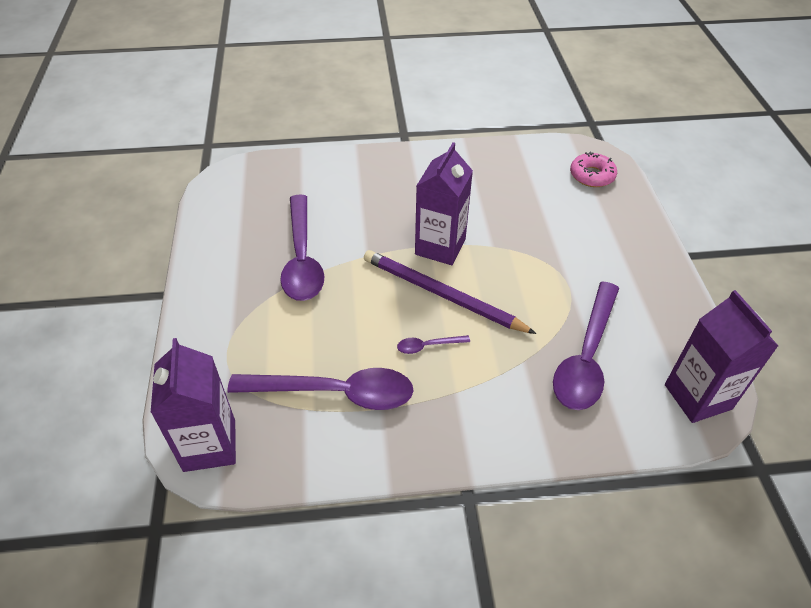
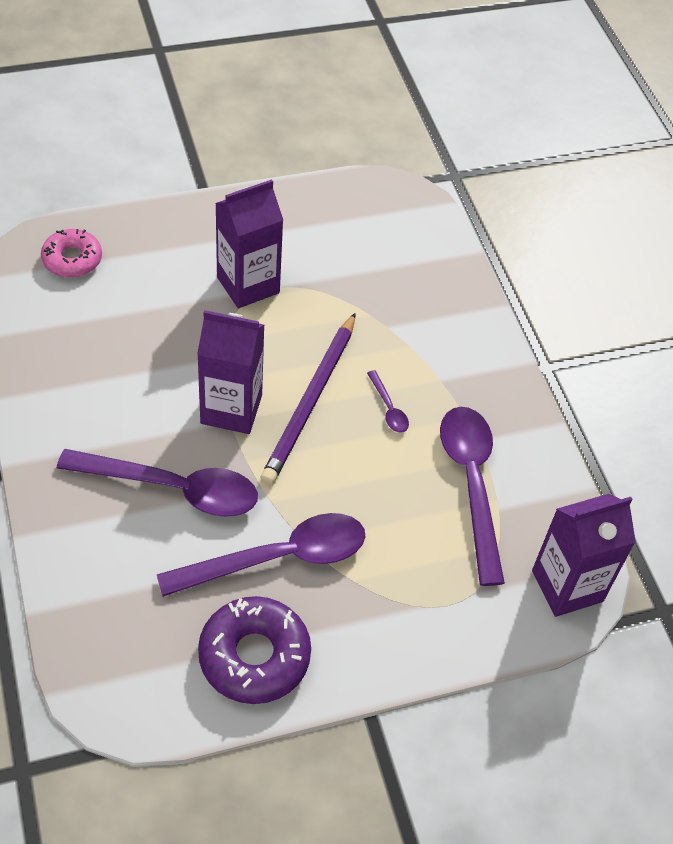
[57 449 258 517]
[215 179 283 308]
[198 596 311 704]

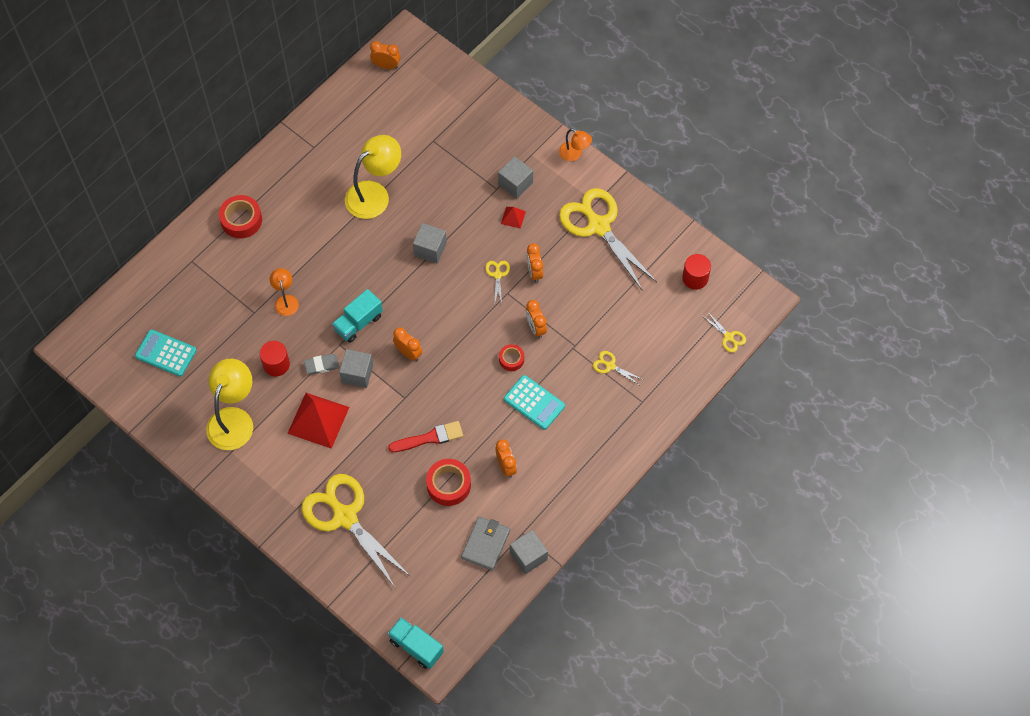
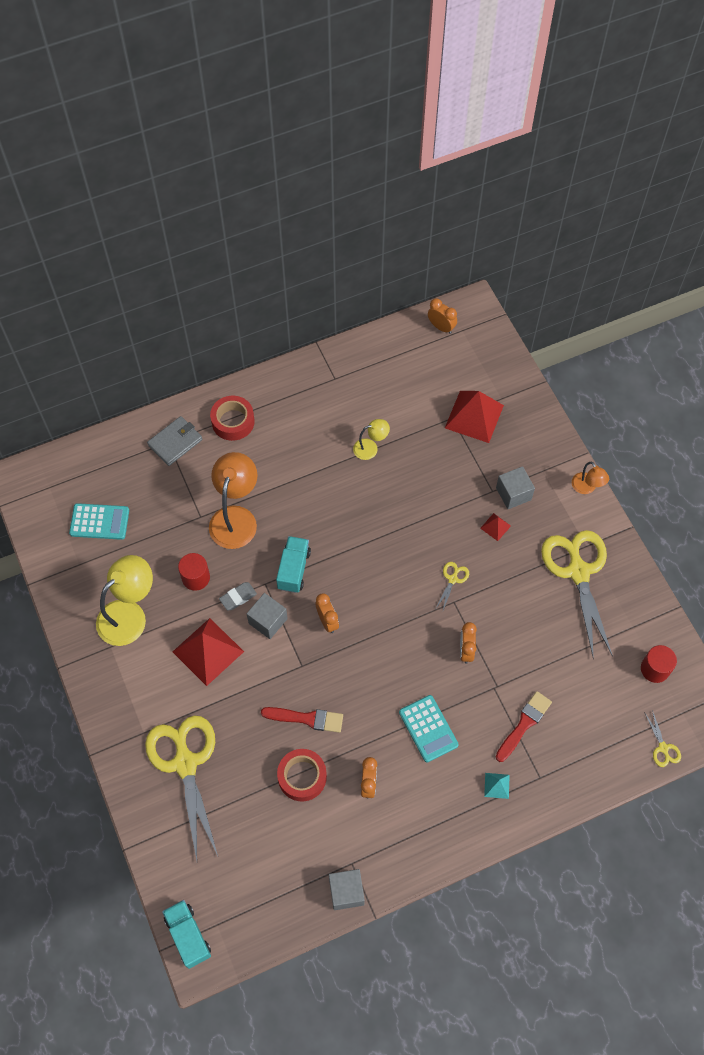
[69 503 129 540]
[209 452 257 549]
[219 582 257 610]
[276 536 311 593]
[353 419 390 460]
[413 223 447 263] (first image)
[147 416 202 466]
[499 344 524 371] (first image)
[527 243 543 283] (first image)
[496 691 552 762]
[445 391 504 443]
[484 773 510 799]

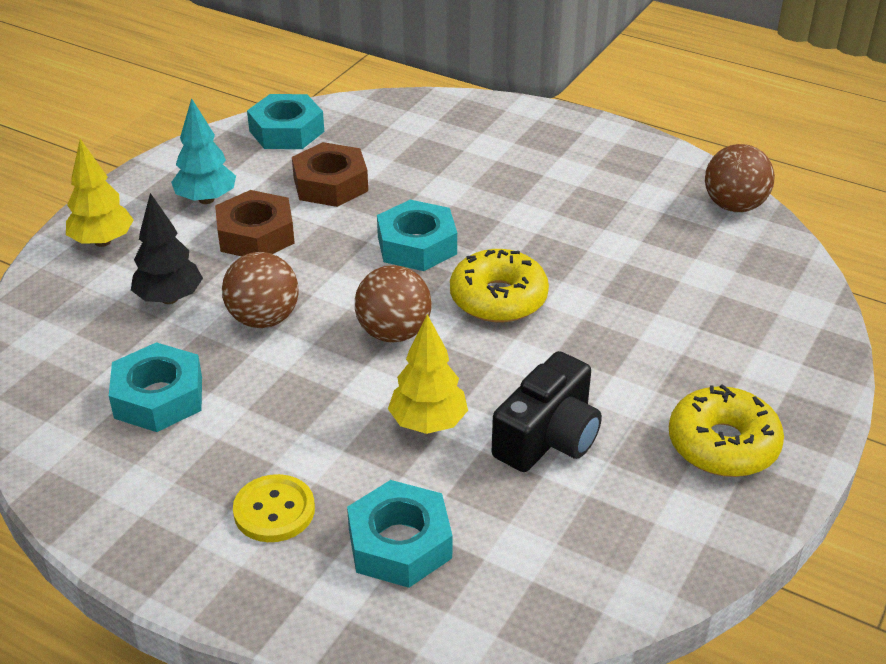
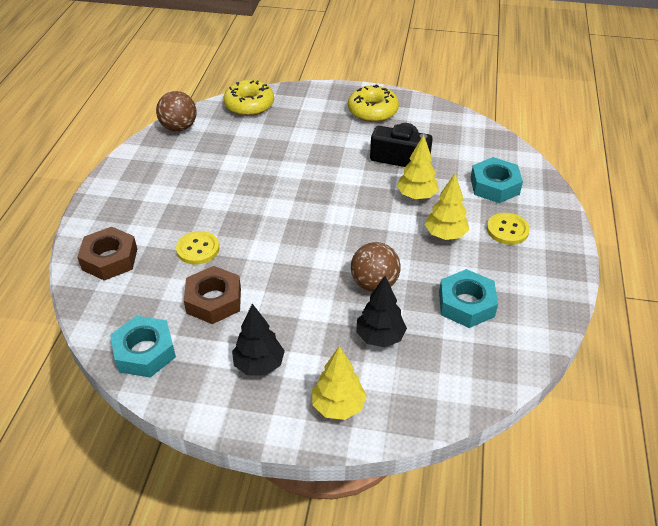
[232 304 285 376]
[77 227 137 281]
[355 265 432 343] (first image)
[377 200 457 271] (first image)
[223 80 274 116]
[176 231 219 265]
[424 174 469 240]

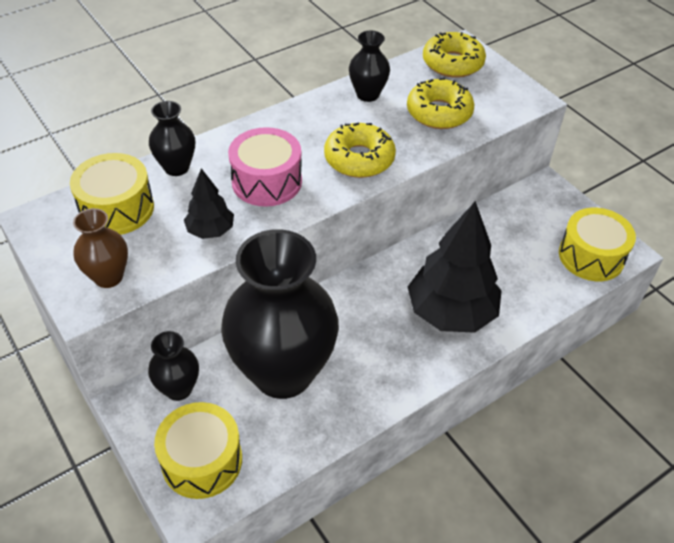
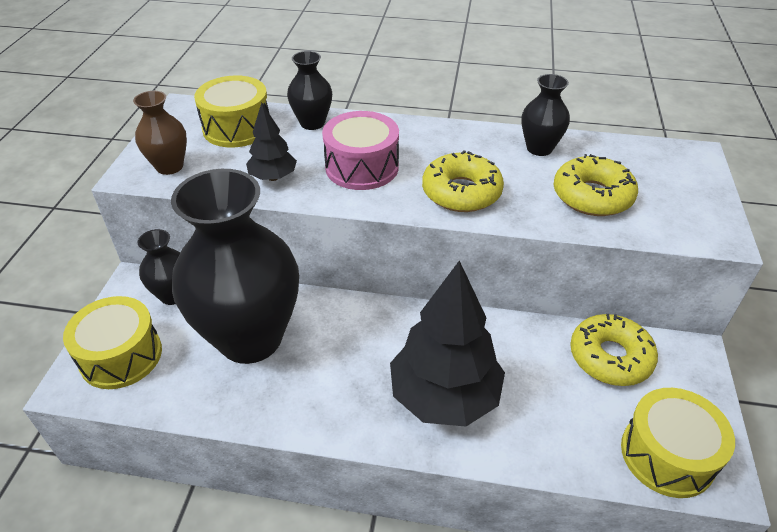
[570 314 658 386]

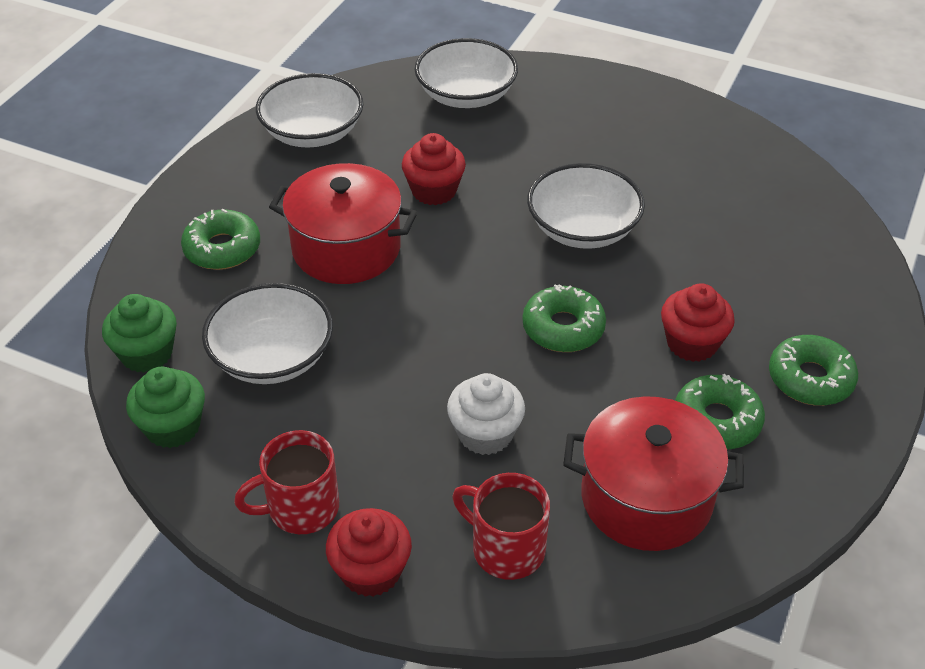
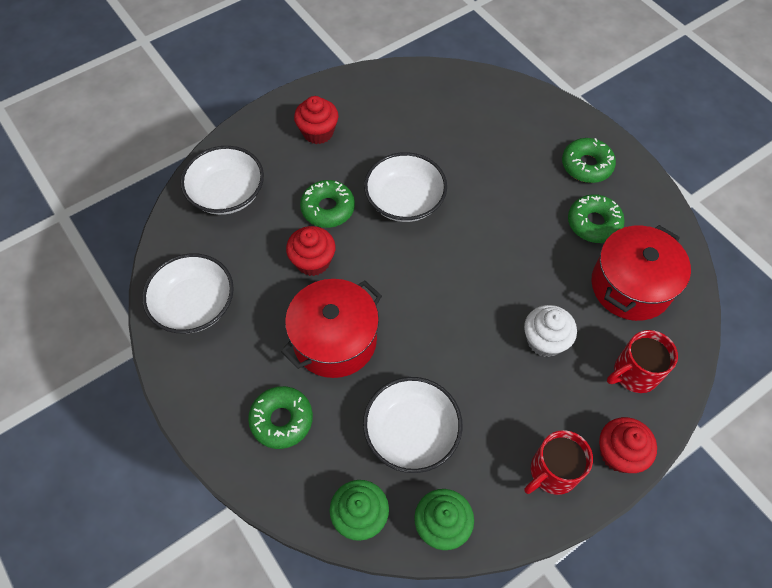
[524 430 593 495]
[300 180 355 228]
[294 96 338 144]

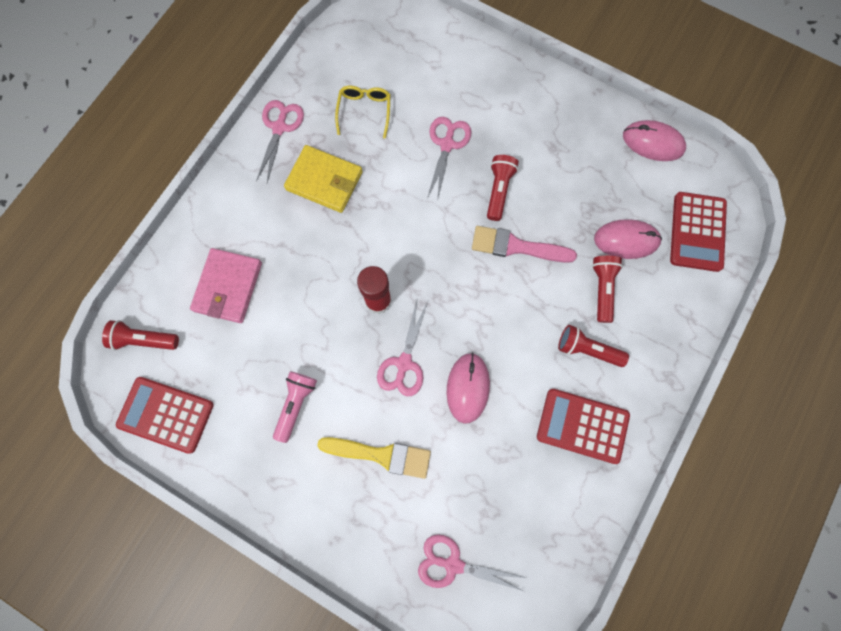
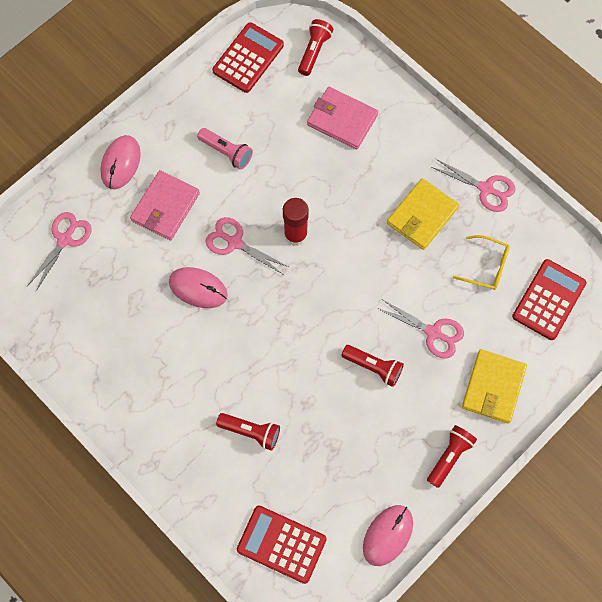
[130 170 200 240]
[472 226 577 263] (first image)
[512 259 586 340]
[427 425 477 488]
[100 135 141 189]
[462 349 527 423]

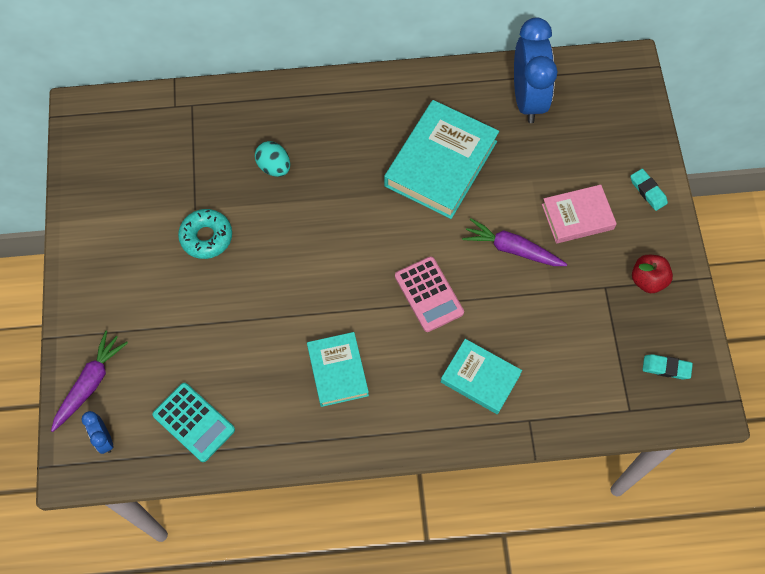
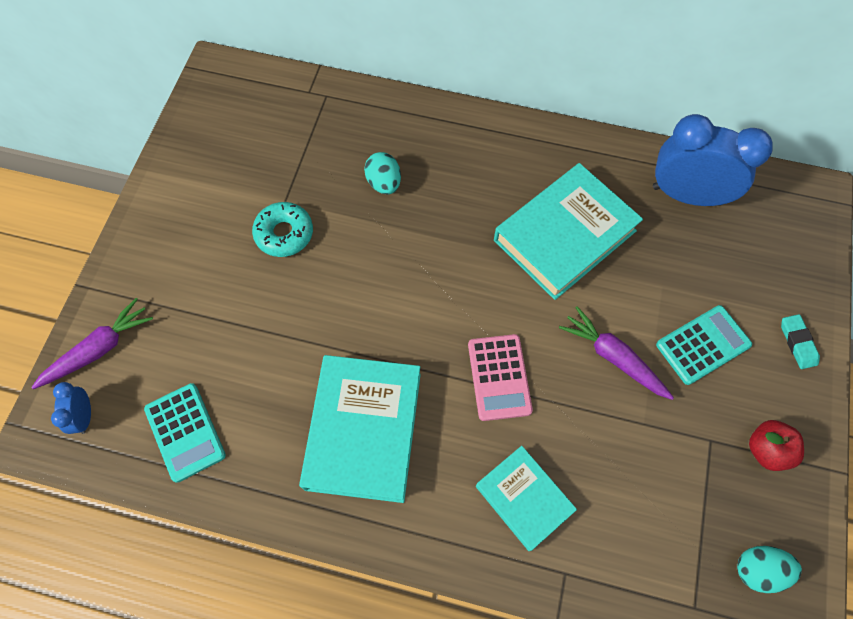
[299 355 421 503]
[653 114 773 206]
[656 305 752 385]
[737 546 802 593]

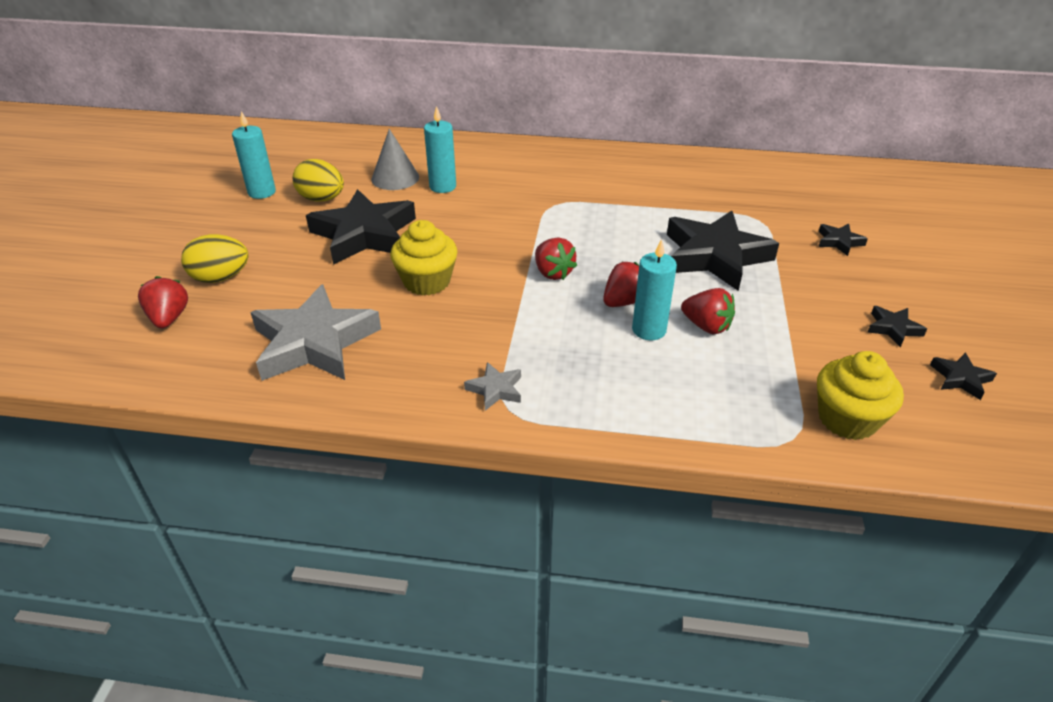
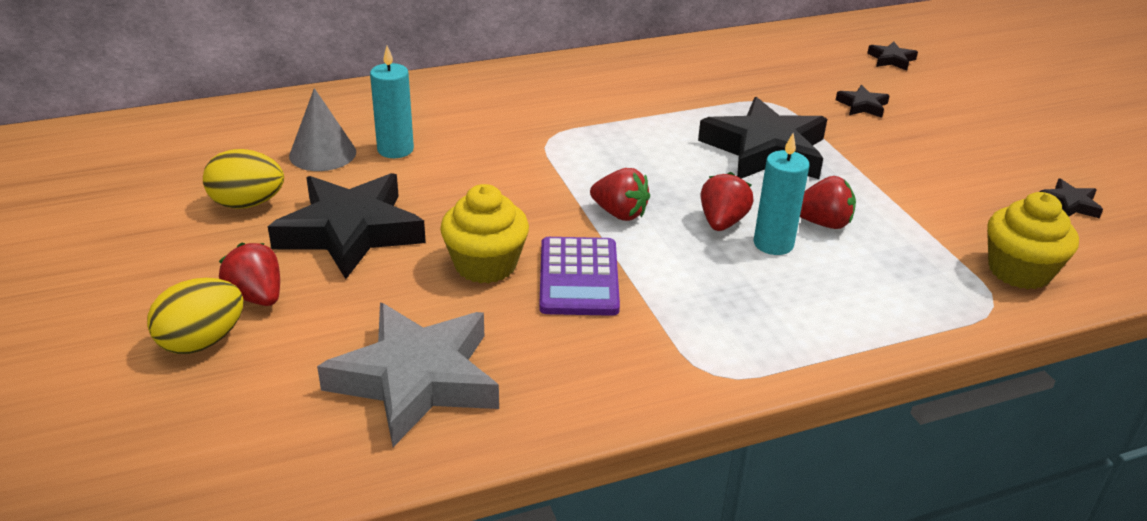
[219 243 280 306]
[232 111 276 199] (first image)
[464 362 521 411] (first image)
[867 41 918 71]
[539 237 620 316]

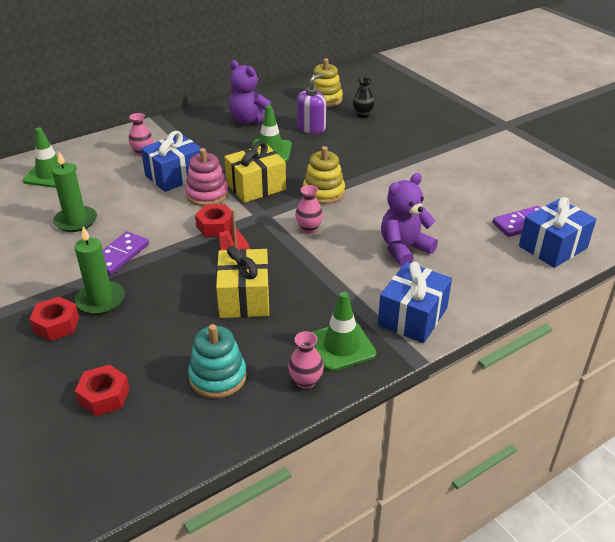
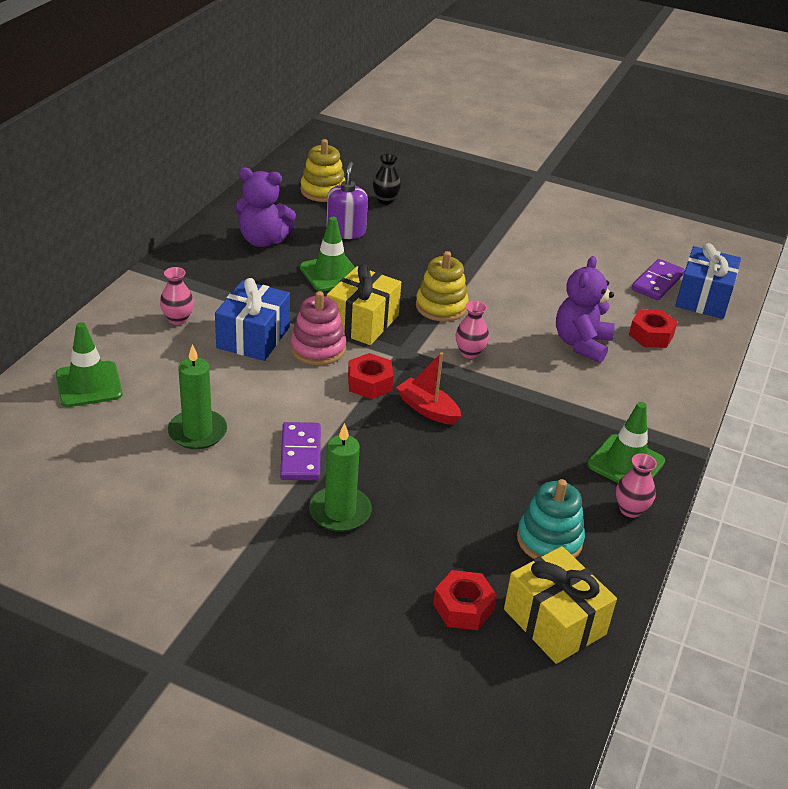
[629 309 677 348]
[504 546 617 664]
[378 262 452 343] (first image)

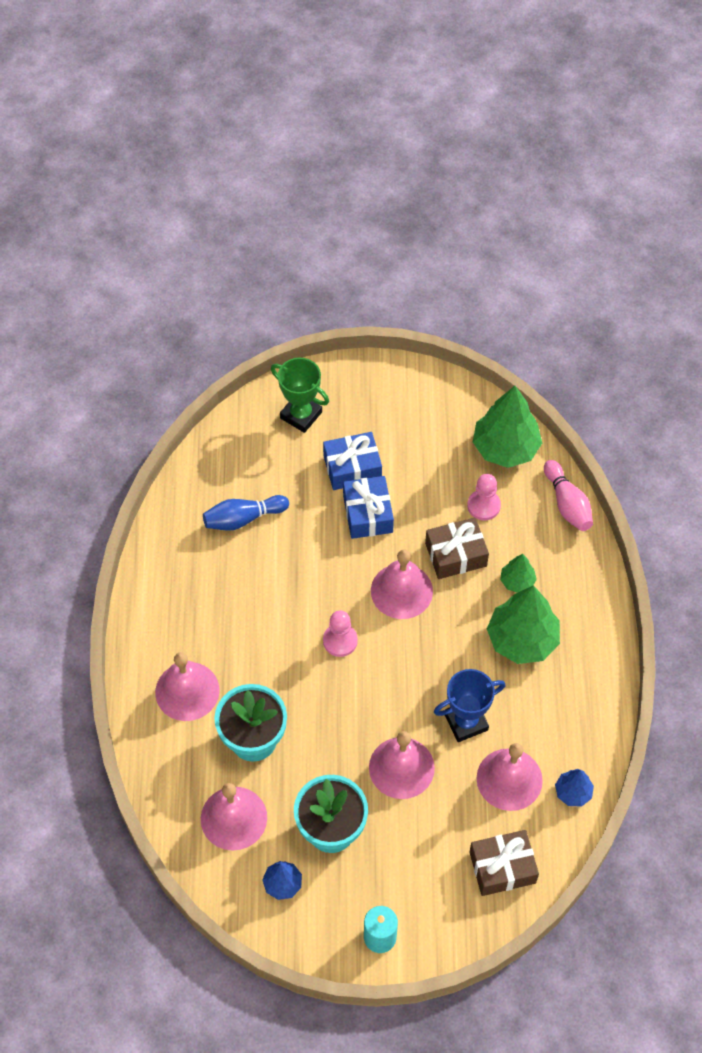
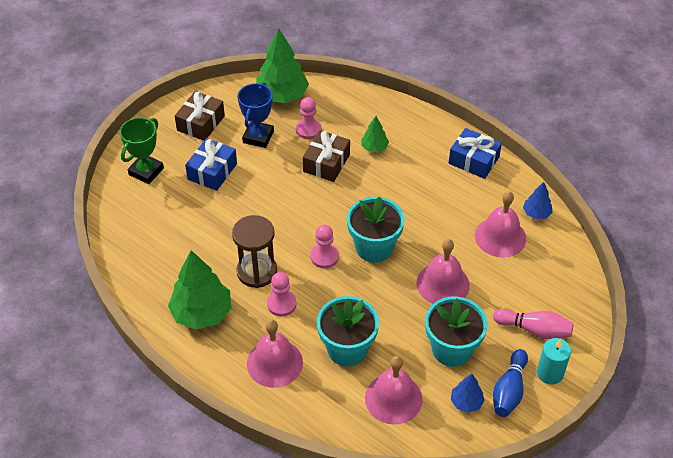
[493 349 528 417]
[120 117 164 184]
[449 128 502 179]
[371 549 433 619] (first image)
[238 83 274 148]
[175 91 225 141]
[168 250 231 330]
[493 309 574 339]
[232 215 277 288]
[267 272 297 317]
[347 197 405 263]

